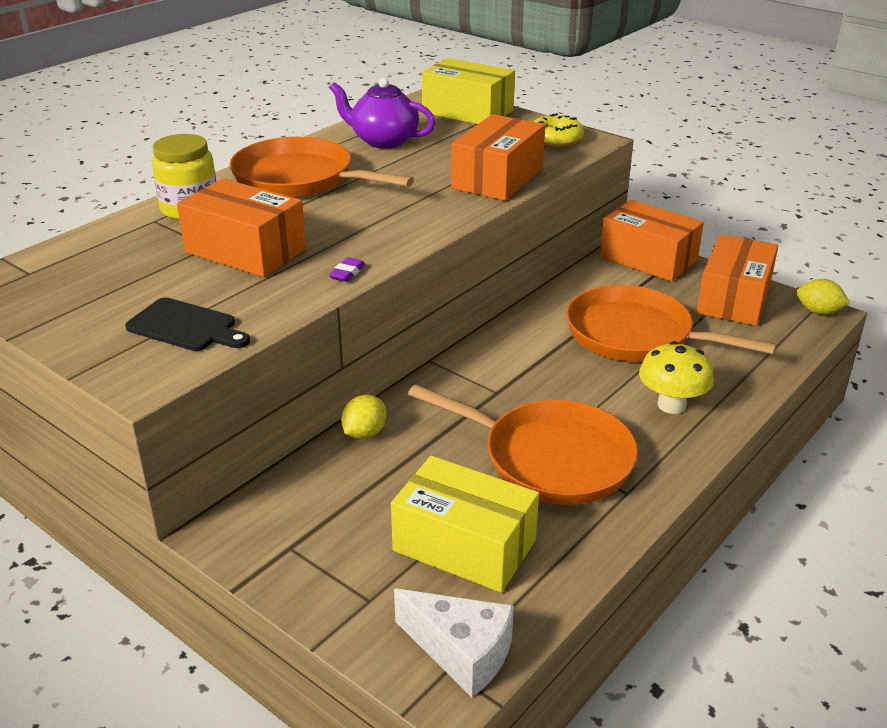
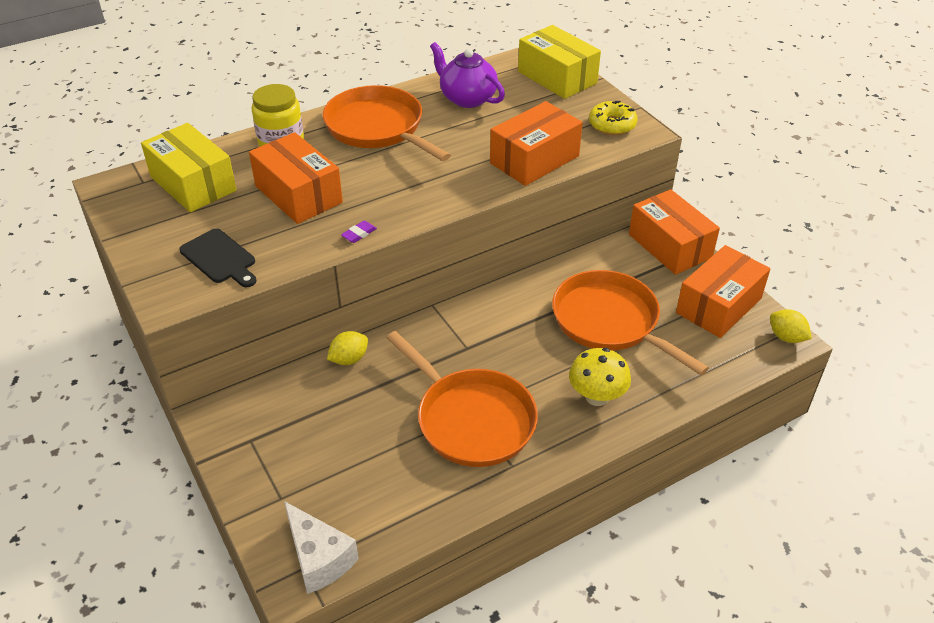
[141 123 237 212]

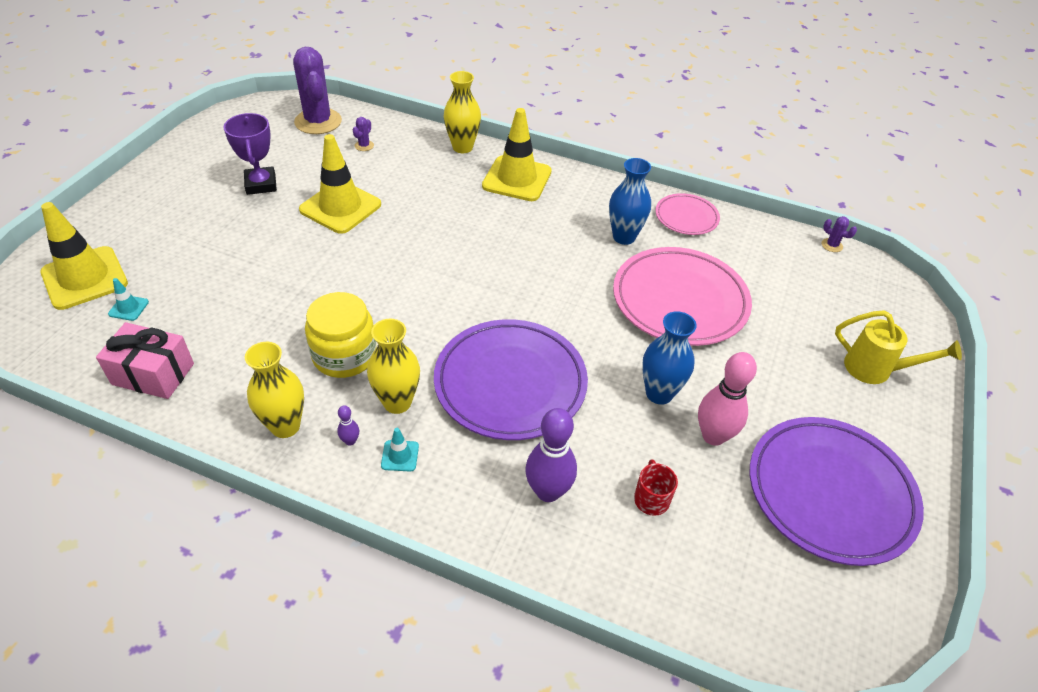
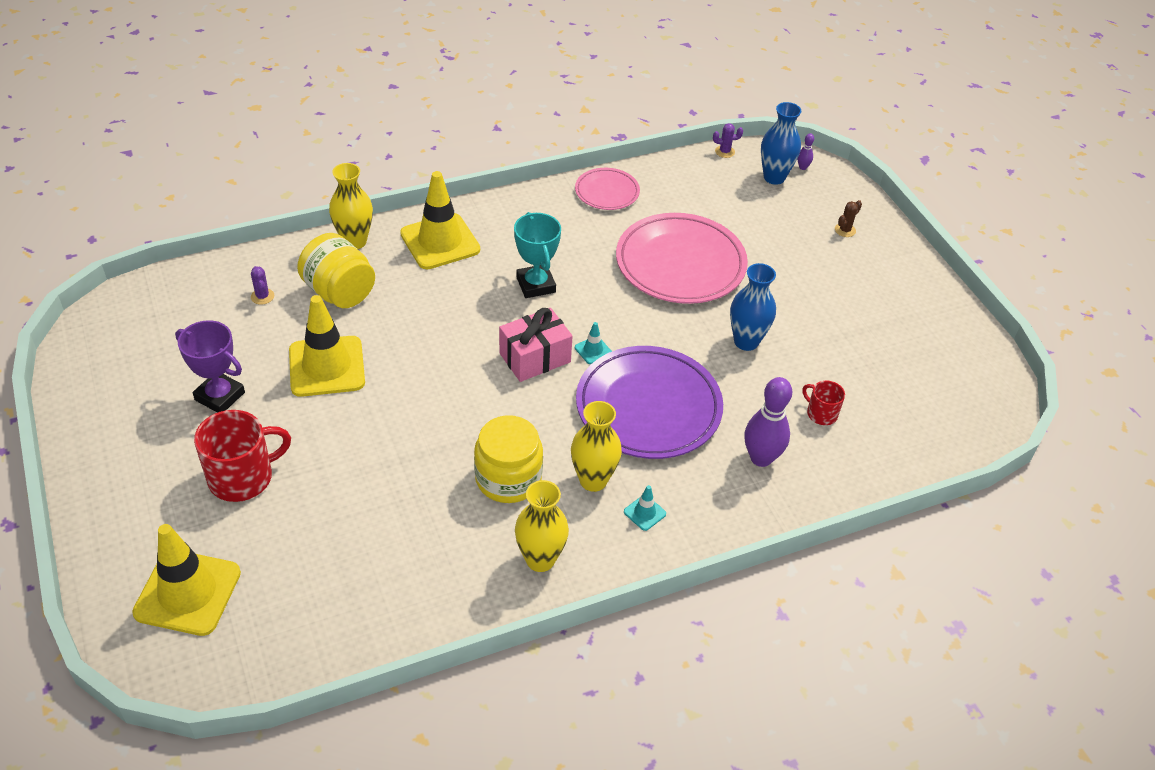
[499 308 573 382]
[575 322 612 364]
[293 47 342 134] (first image)
[797 133 814 170]
[761 102 801 185]
[698 352 757 446] (first image)
[750 417 924 566] (first image)
[835 200 862 237]
[194 410 291 502]
[297 233 375 308]
[514 212 561 298]

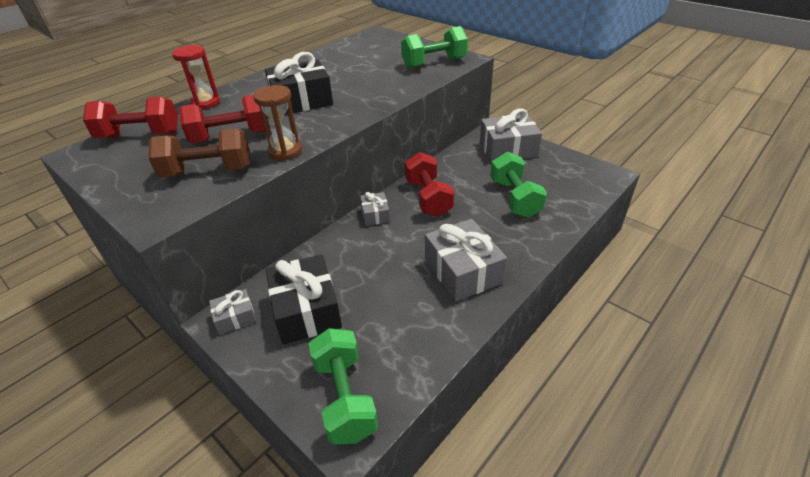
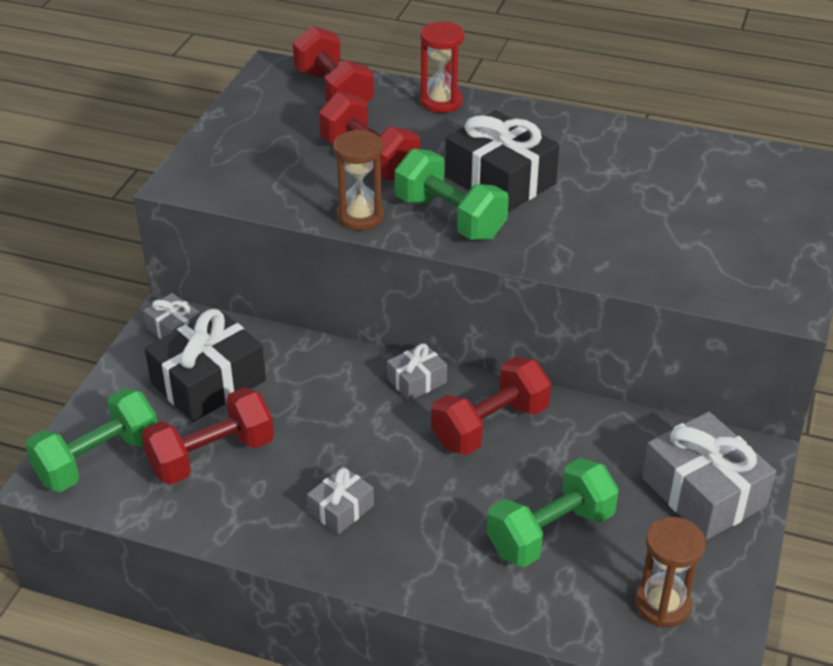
[148 128 250 178] (first image)
[395 149 509 240]
[307 466 374 535]
[142 387 274 485]
[635 517 706 627]

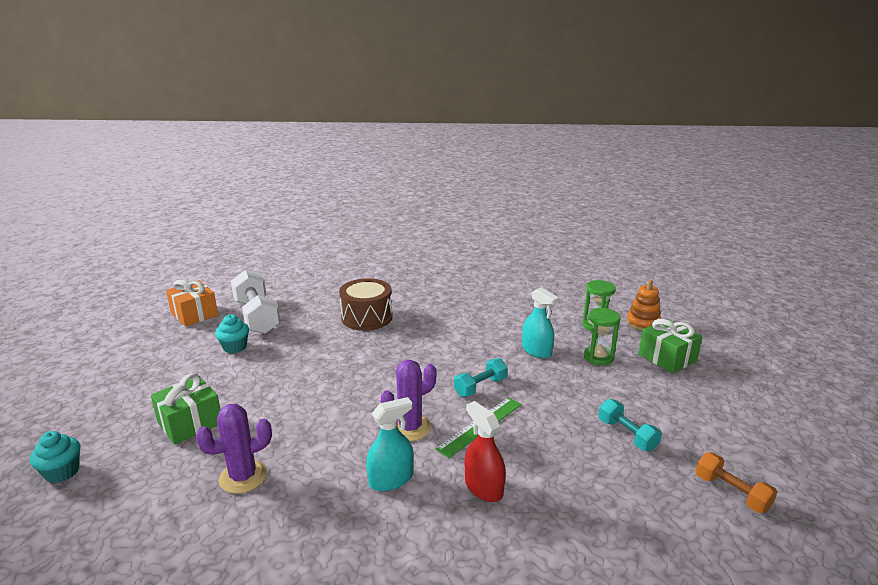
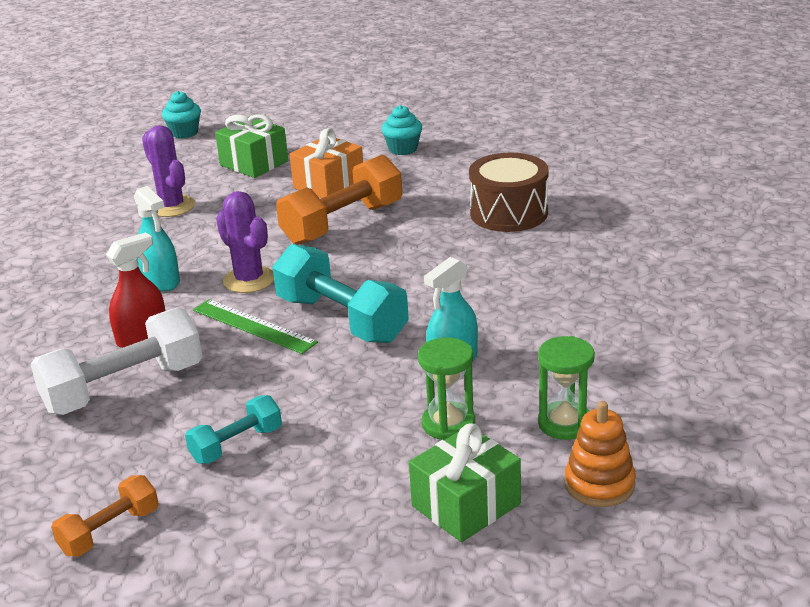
[290 128 363 198]
[31 308 203 415]
[273 244 409 343]
[276 154 402 245]

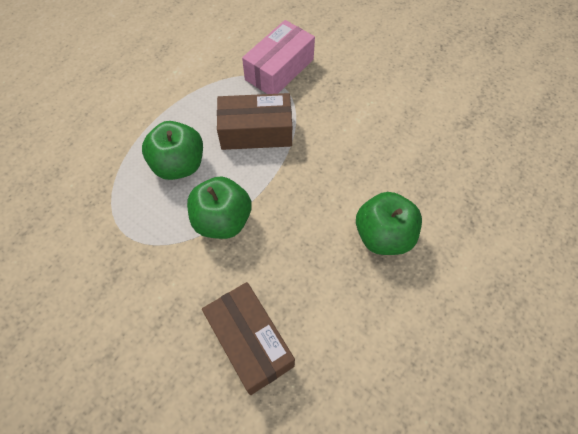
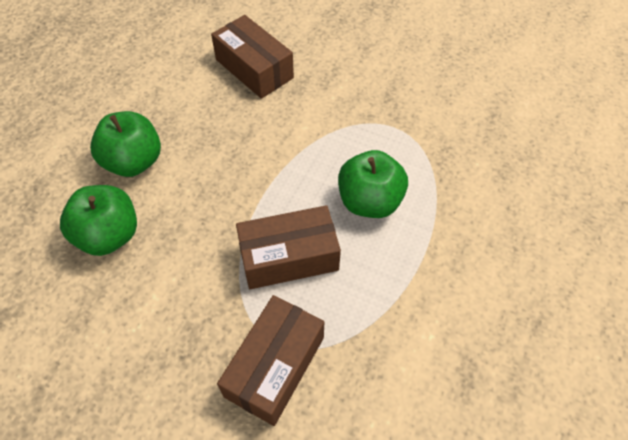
[60 185 137 256]
[217 295 324 426]

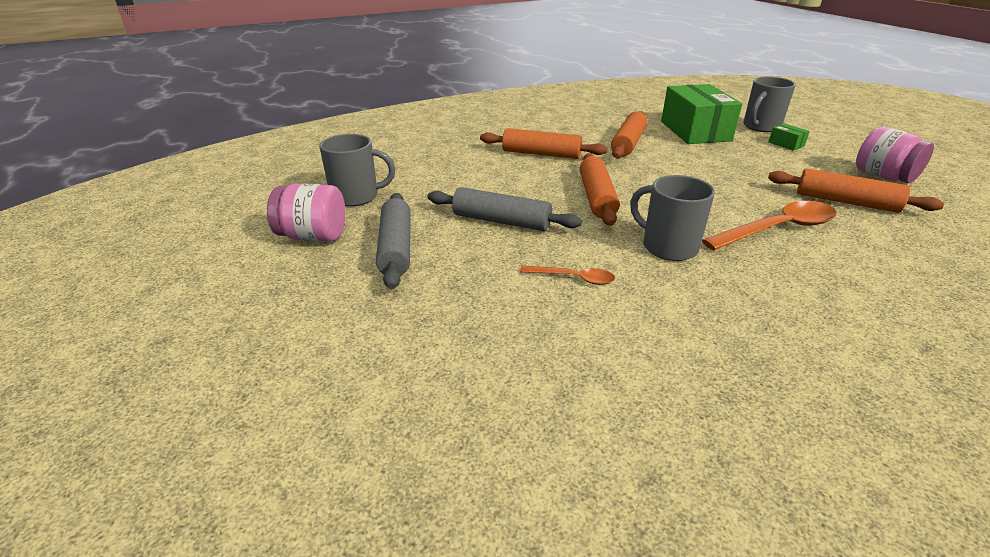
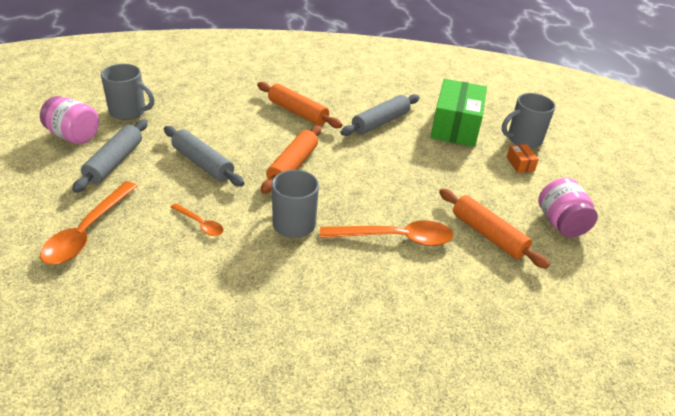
[340 94 420 136]
[506 144 539 173]
[40 181 137 264]

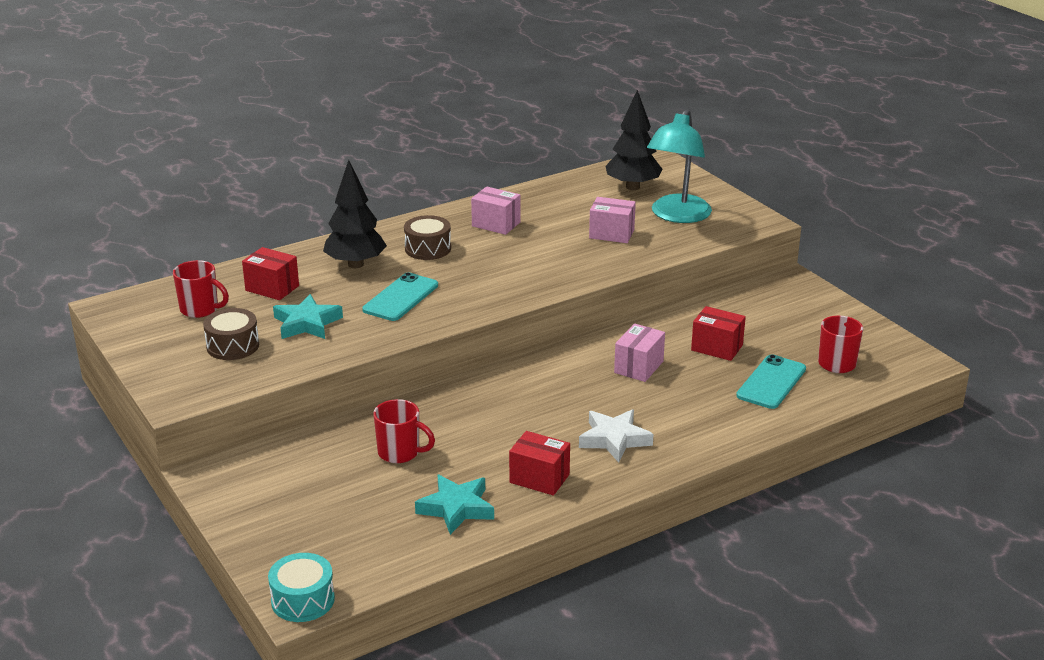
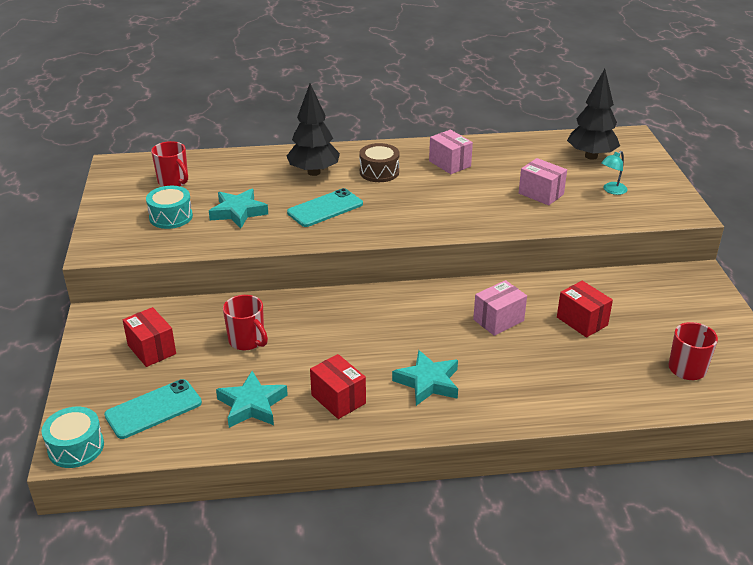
[146 186 193 229]
[123 307 176 367]
[392 350 458 406]
[601 151 627 195]
[104 379 202 439]

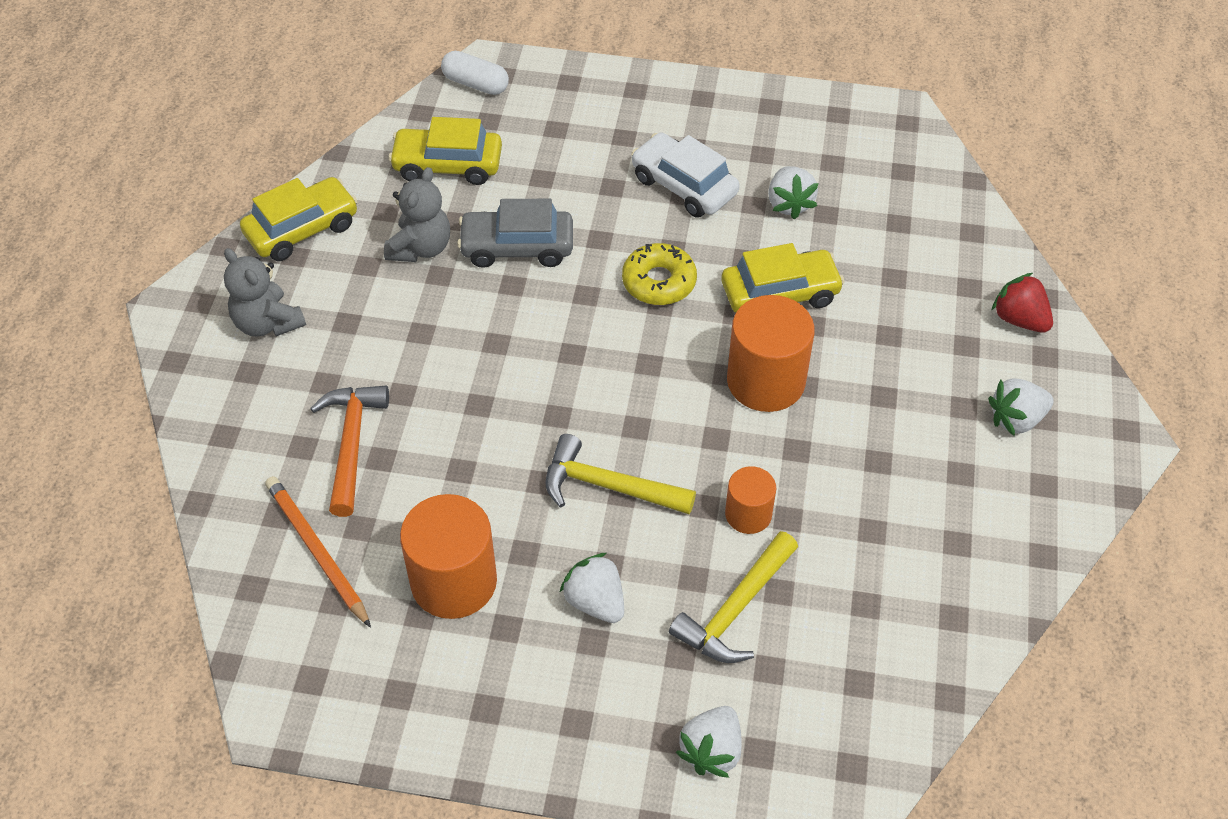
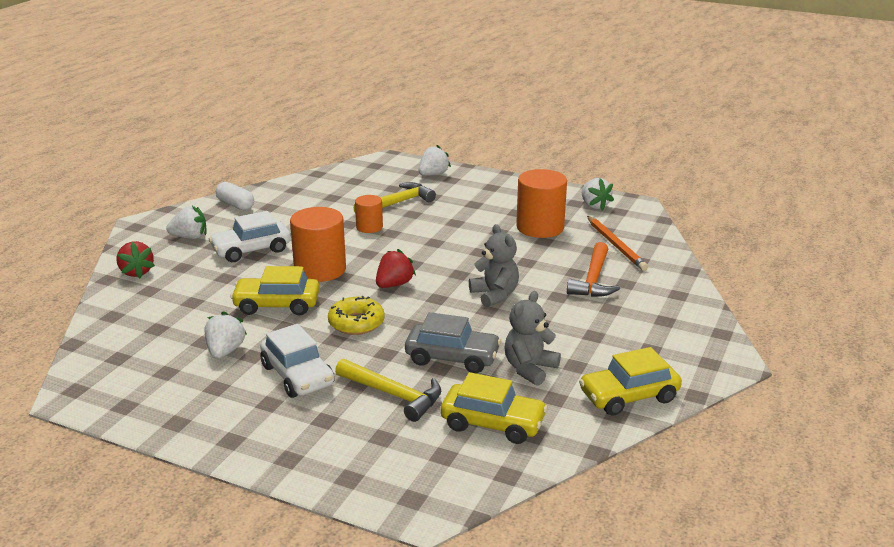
[469 224 519 307]
[216 182 254 210]
[335 359 441 422]
[582 178 614 210]
[209 211 291 262]
[376 249 416 288]

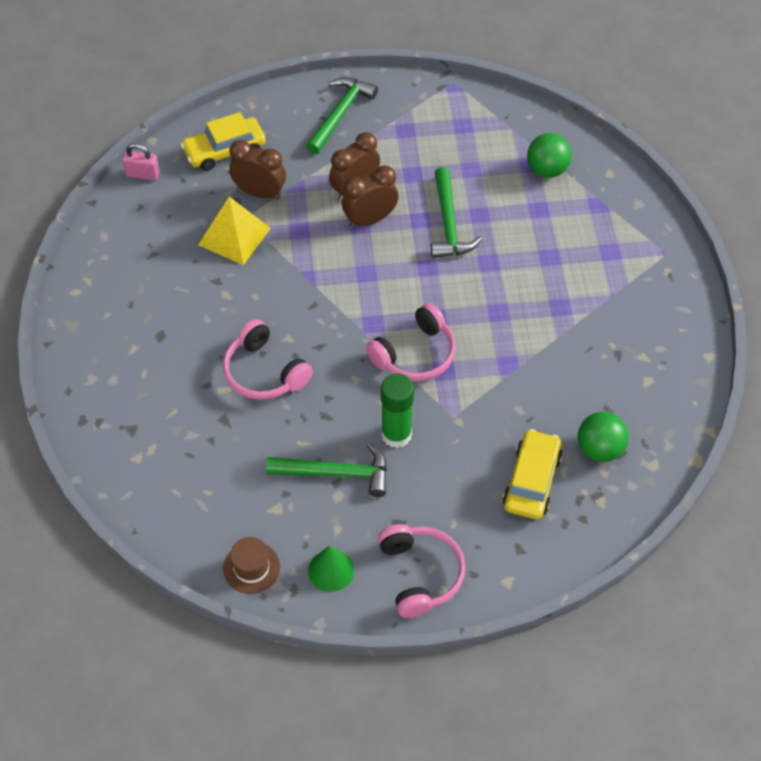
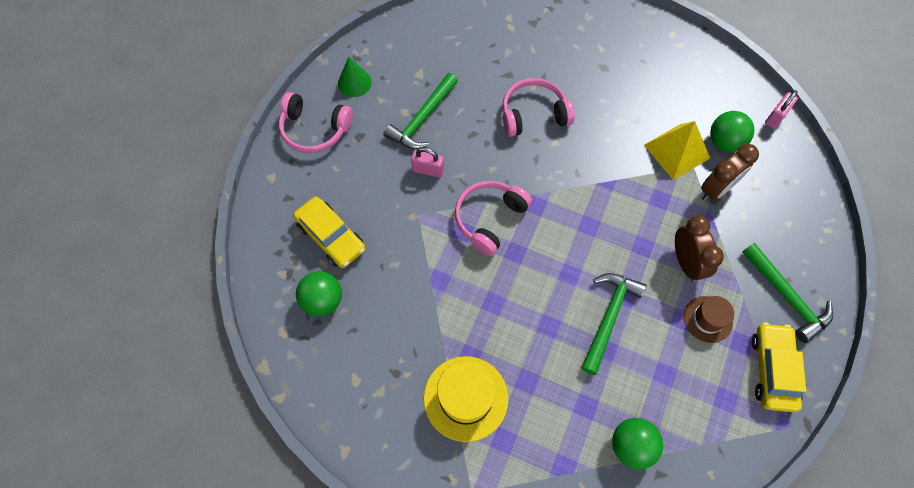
[752 322 806 412]
[684 296 734 343]
[342 165 399 228] (first image)
[455 181 532 256]
[411 147 444 178]
[581 273 646 375]
[424 356 508 442]
[710 111 755 152]

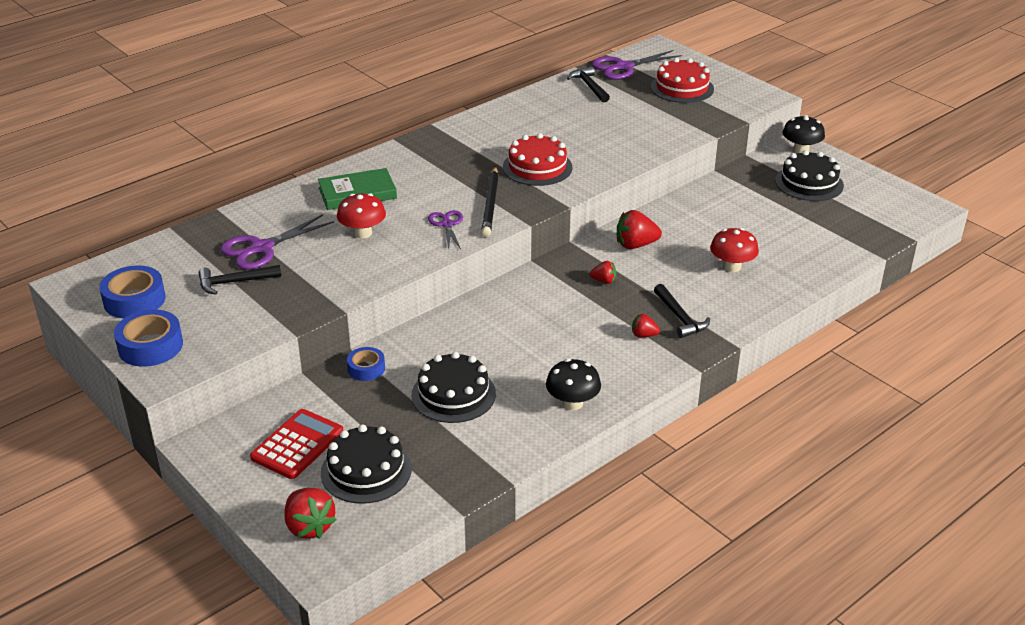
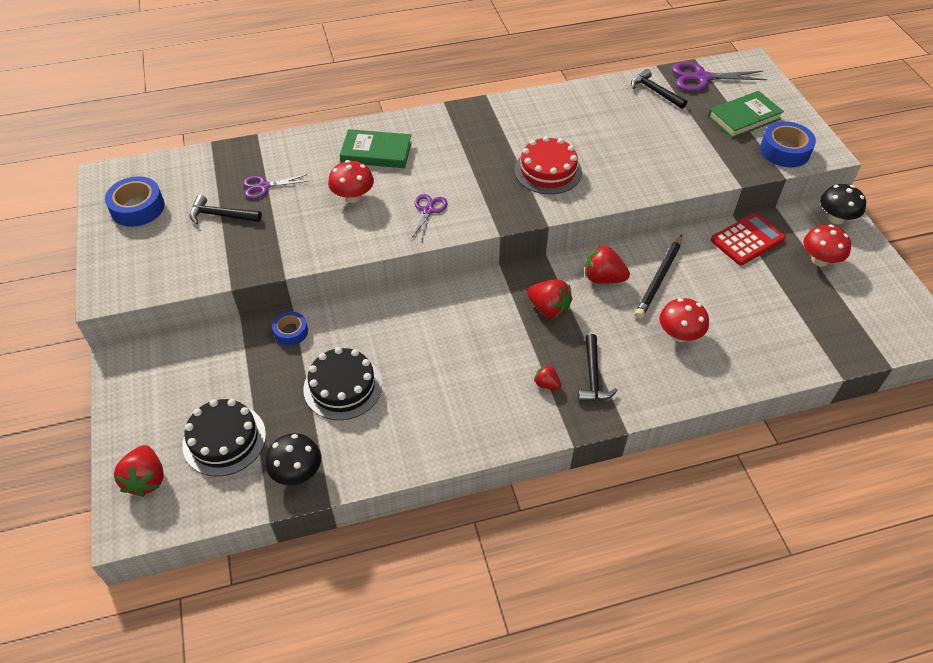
[760 121 816 167]
[243 174 309 199]
[711 213 786 265]
[635 235 682 319]
[265 433 321 485]
[631 69 687 109]
[527 279 572 319]
[708 91 784 138]
[803 225 851 267]

